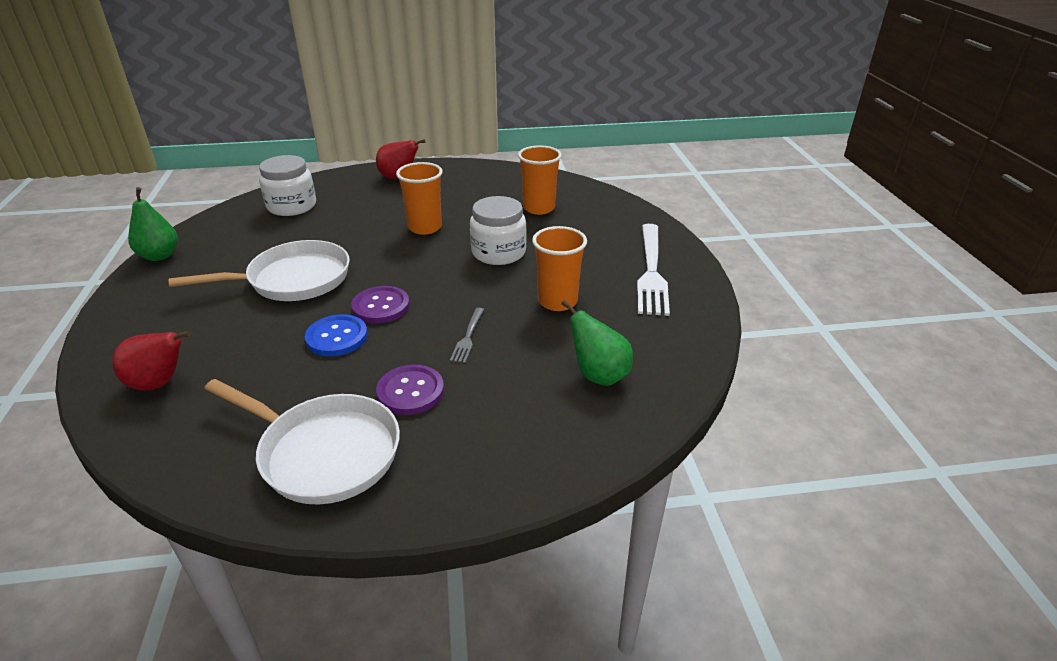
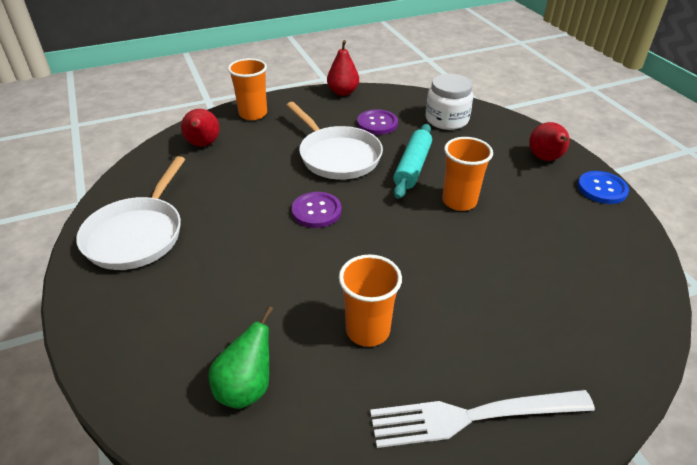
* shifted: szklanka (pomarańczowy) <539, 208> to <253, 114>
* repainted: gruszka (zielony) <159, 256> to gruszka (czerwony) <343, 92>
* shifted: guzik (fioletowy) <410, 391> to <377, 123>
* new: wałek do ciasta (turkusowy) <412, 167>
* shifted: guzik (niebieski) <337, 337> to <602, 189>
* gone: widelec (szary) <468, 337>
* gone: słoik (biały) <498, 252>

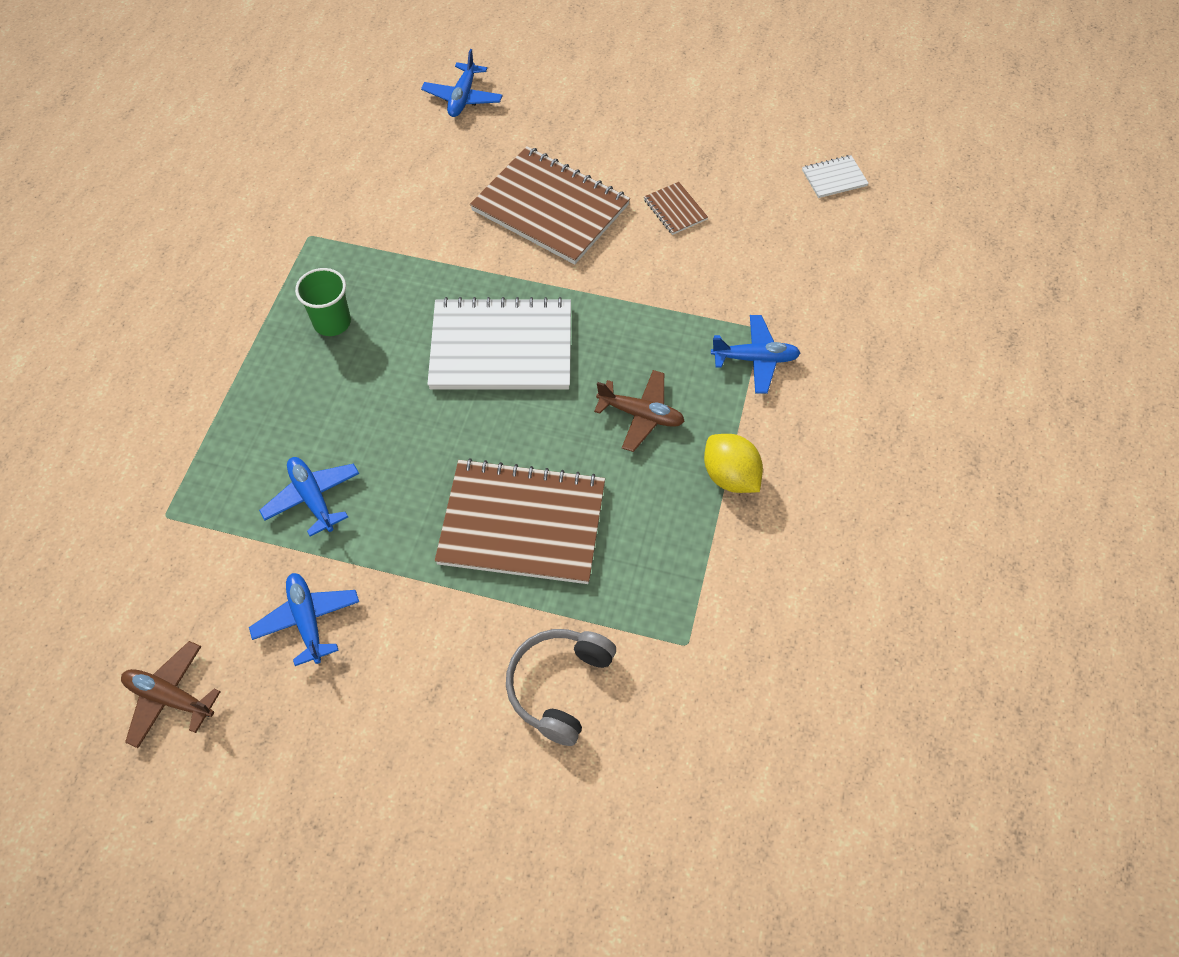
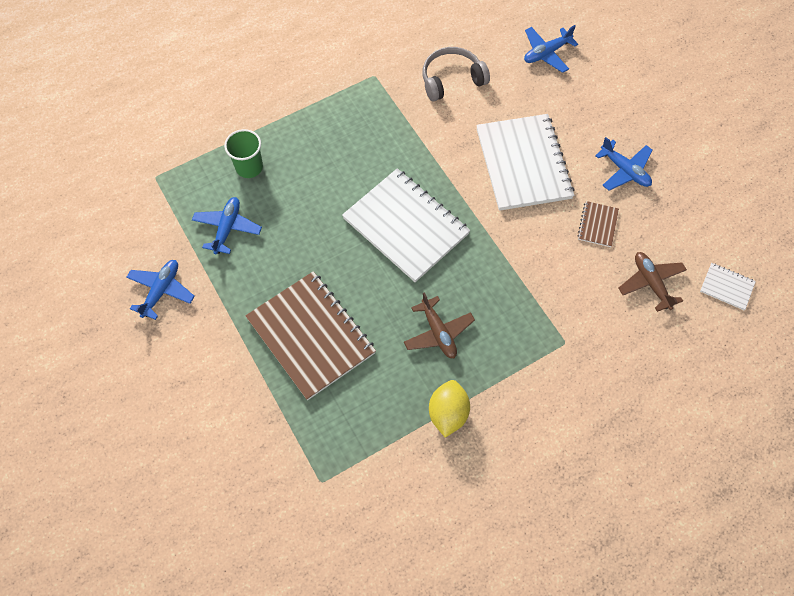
* shifted: szklanka (zielony) <332, 322> to <249, 167>
* shifted: słuchawki (szary) <558, 686> to <451, 79>
* repainted: zeszyt (brązowy) <550, 208> to zeszyt (biały) <523, 163>
* shifted: samolot (niebieski) <755, 359> to <624, 170>
* shifted: samolot (brązowy) <170, 698> to <651, 283>

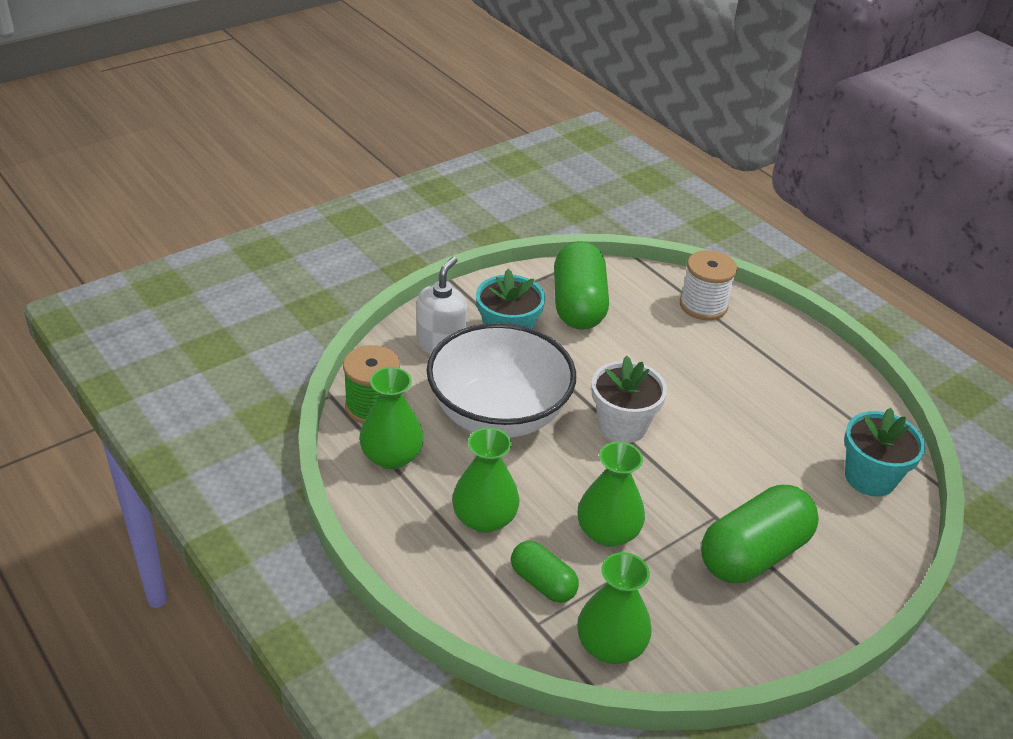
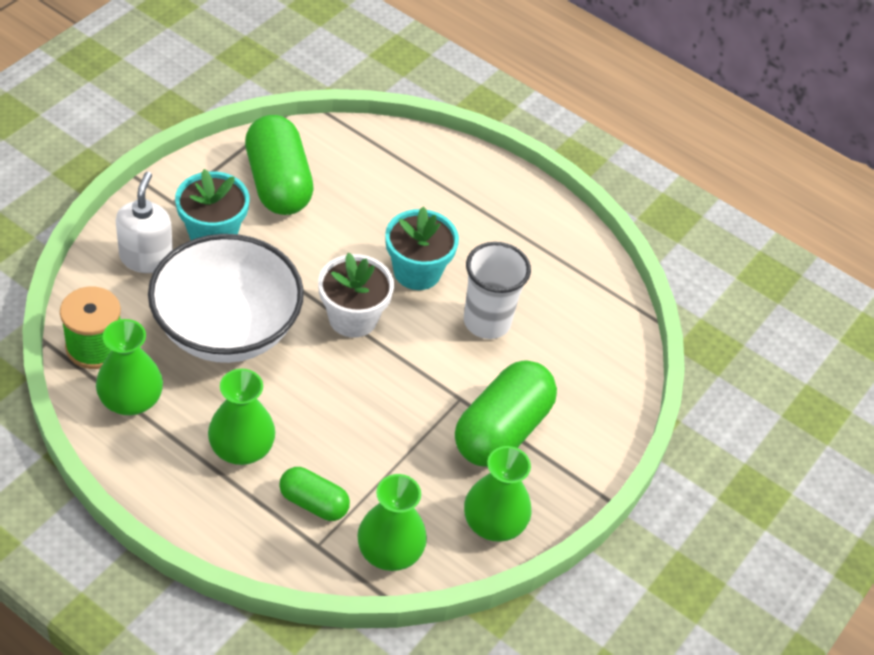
* shifted: doniczka (turkusowy) <870, 477> to <417, 271>
* new: szklanka (biały) <487, 322>
* shifted: wazon (zielony) <607, 532> to <494, 523>
* gone: szpulka (biały) <703, 305>

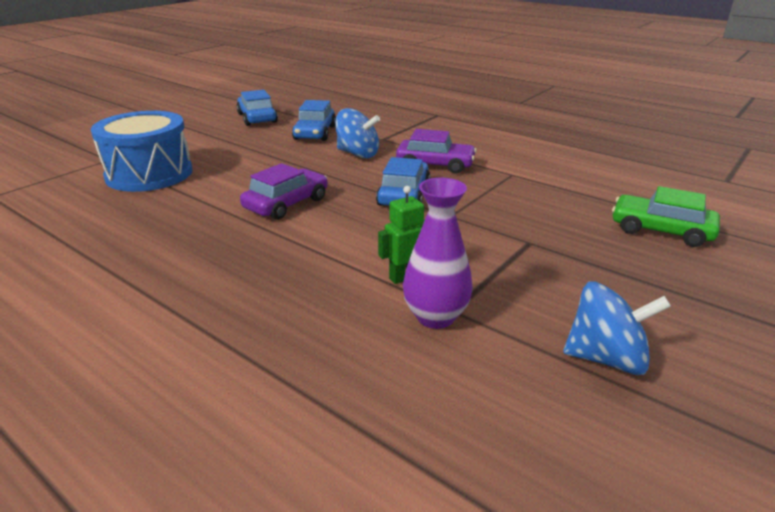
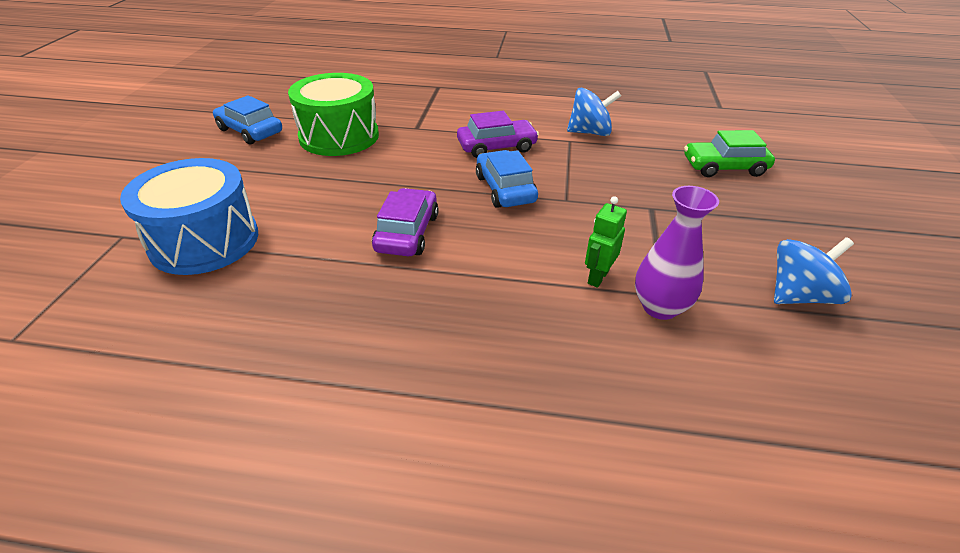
* swapped: samochód (niebieski) <315, 133> to bęben (zielony) <339, 136>
* shifted: bączek (niebieski) <358, 154> to <590, 132>

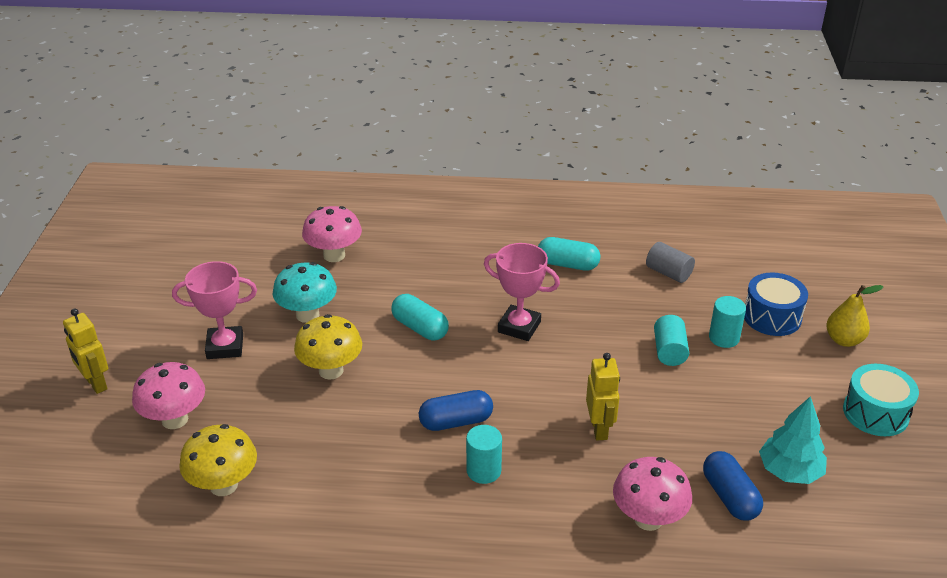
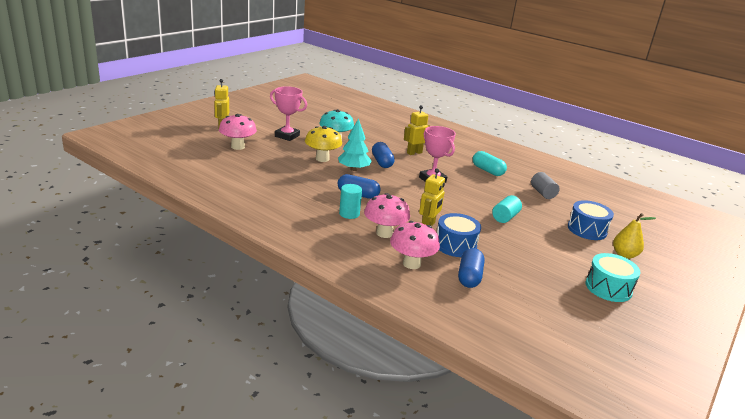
* shifted: drzewko (turkusowy) <789, 471> to <353, 169>
* shifted: grzyb (różowy) <334, 255> to <384, 233>
* repainted: kapsułka (turkusowy) <420, 328> to kapsułka (niebieski) <382, 162>
* new: robot (żółty) <414, 153>
* new: bęben (niebieski) <455, 245>
* gone: grzyb (żółty) <224, 485>
* gone: walec (turkusowy) <724, 338>

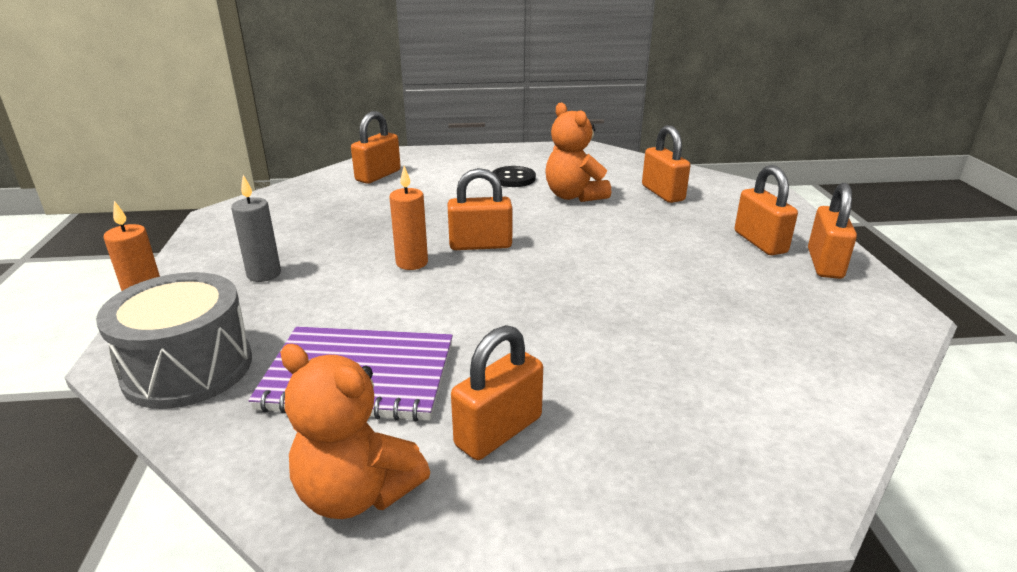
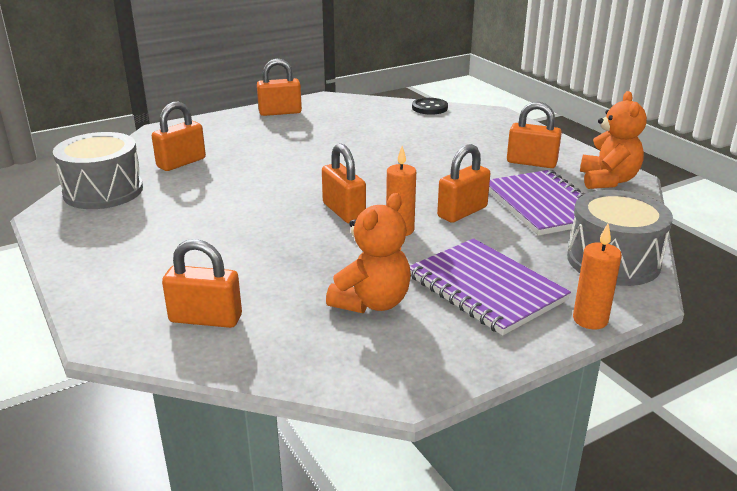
* new: bęben (szary) <103, 191>
* shifted: miś (pomarańczowy) <574, 196> to <372, 302>
* swapped: świeca (szary) <264, 274> to zeszyt (fioletowy) <486, 288>
* shifted: guzik (czarny) <513, 178> to <429, 108>
* shifted: kłódka (pomarańczowy) <760, 242> to <462, 212>

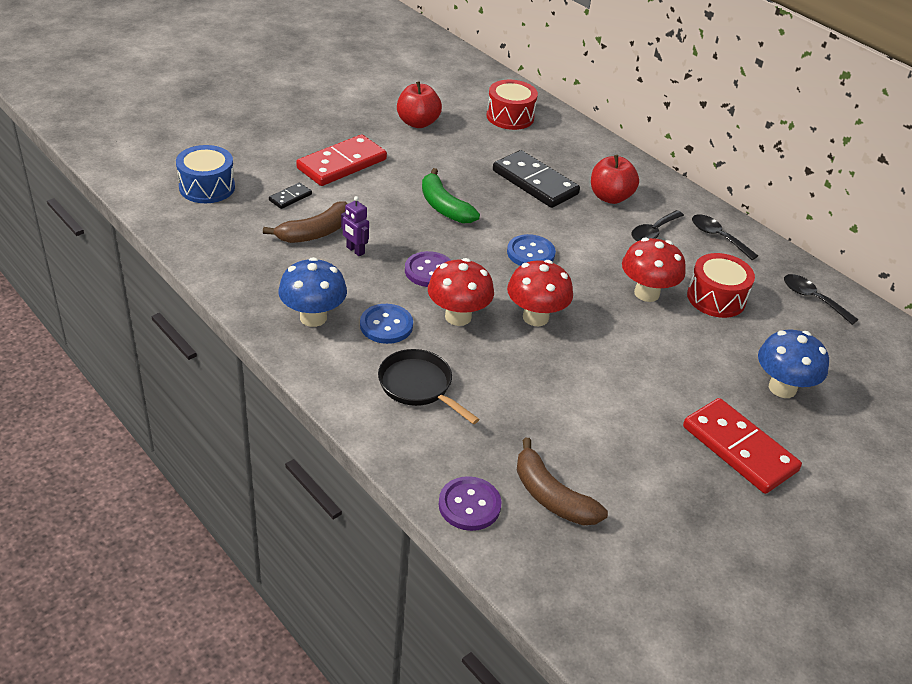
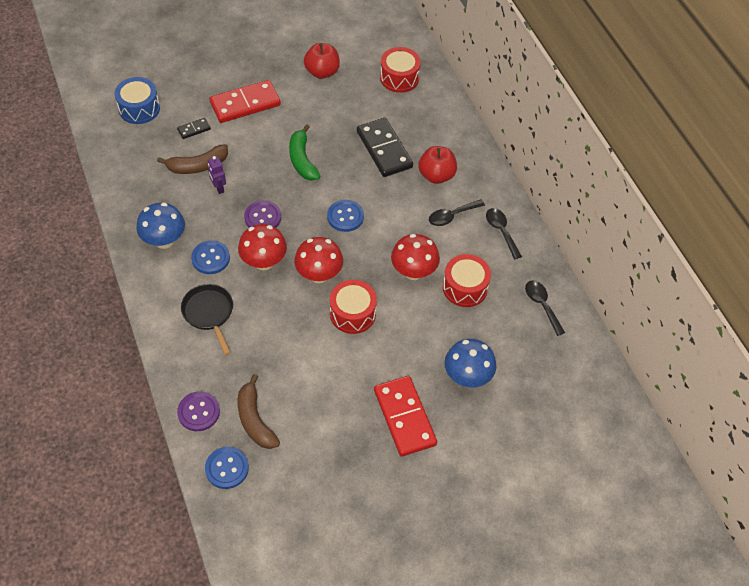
* new: guzik (niebieski) <227, 468>
* new: bęben (czerwony) <352, 313>

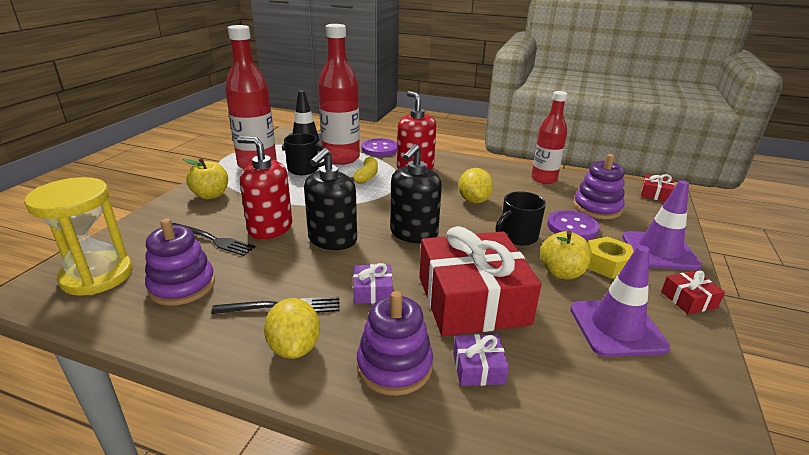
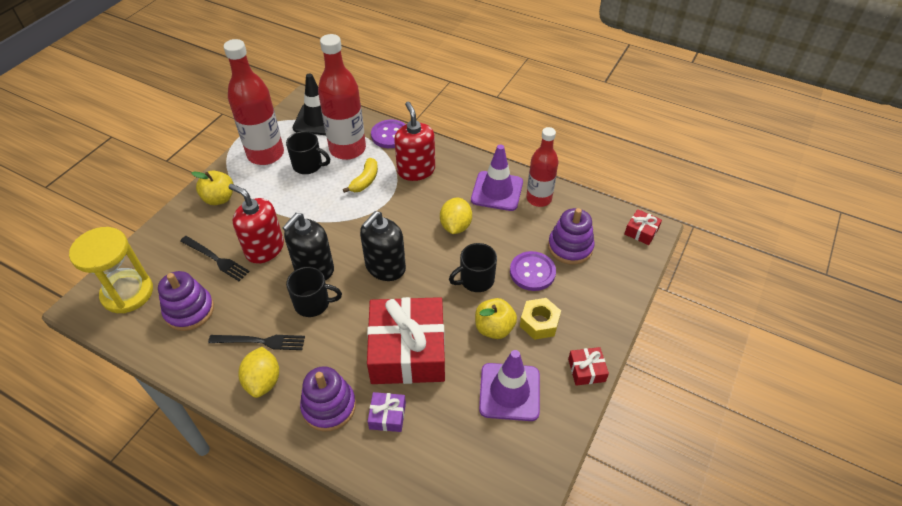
* new: kubek (czarny) <313, 303>
* shifted: pachołek (fioletowy) <659, 251> to <497, 191>
* gone: prezent (fioletowy) <372, 291>

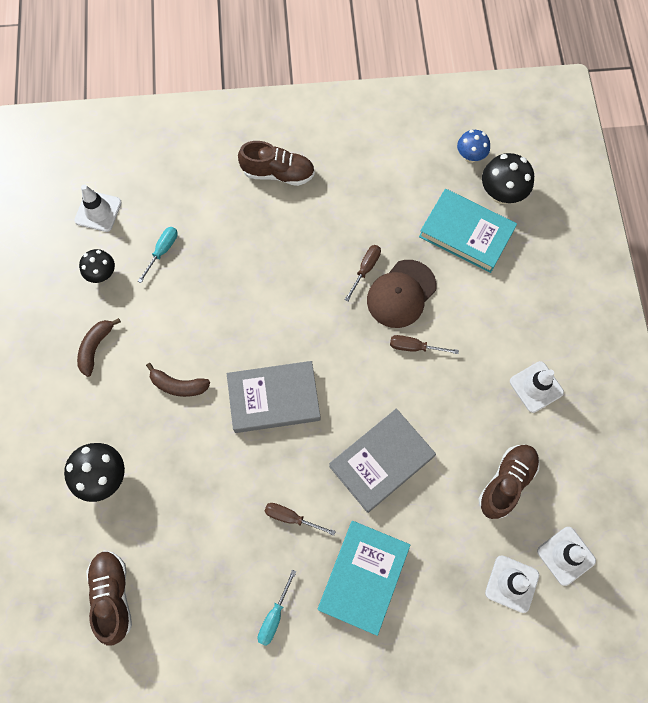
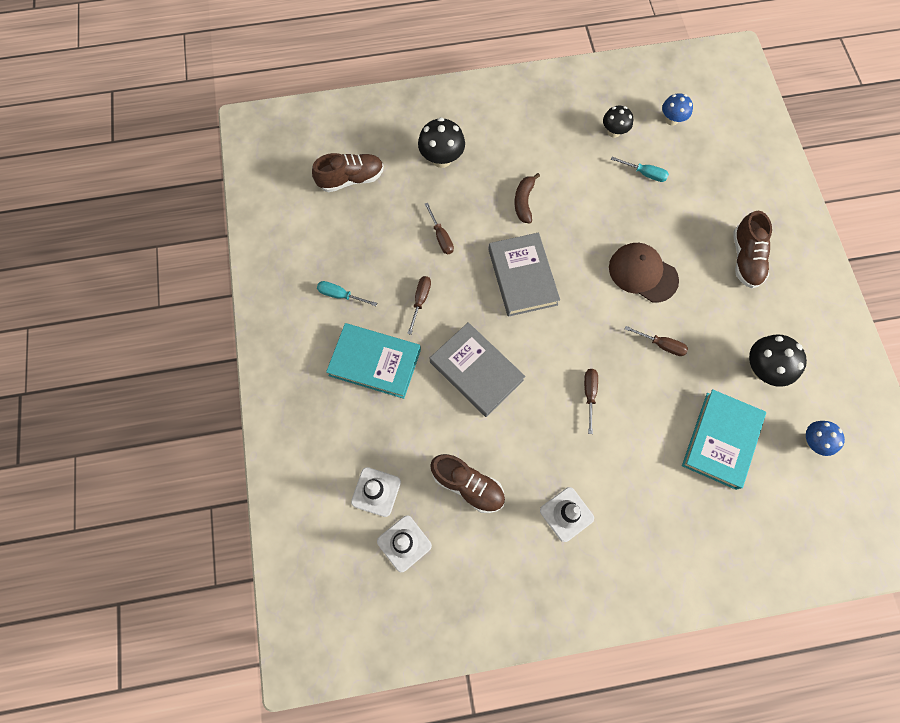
* new: śrubokręt (brązowy) <441, 237>
* shifted: czapka (brązowy) <401, 294> to <642, 273>
* swapped: pachołek (biały) <98, 211> to grzyb (niebieski) <671, 120>
* shifted: grzyb (czarny) <501, 194> to <762, 369>
* gone: banan (brązowy) <95, 347>

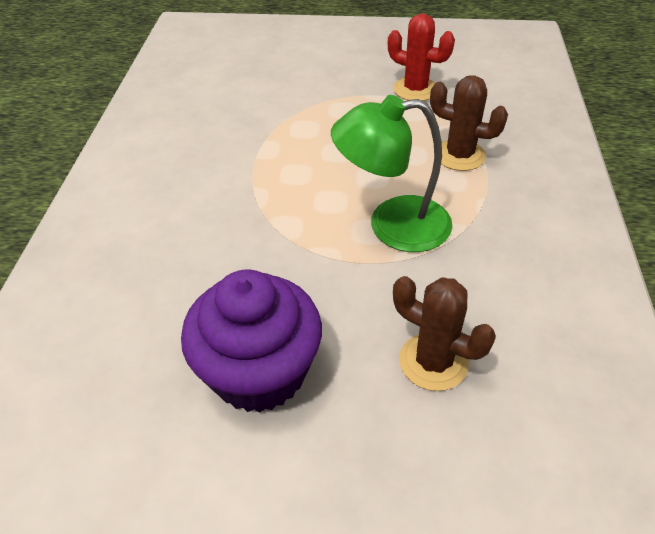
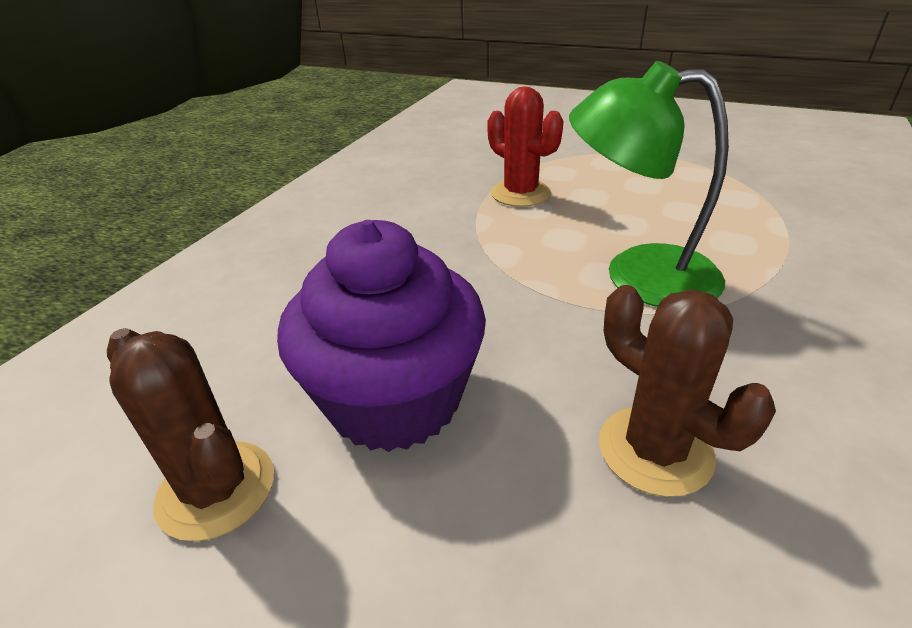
* shifted: kaktus (brązowy) <459, 155> to <216, 489>
* shifted: kaktus (czerwony) <415, 89> to <520, 194>

